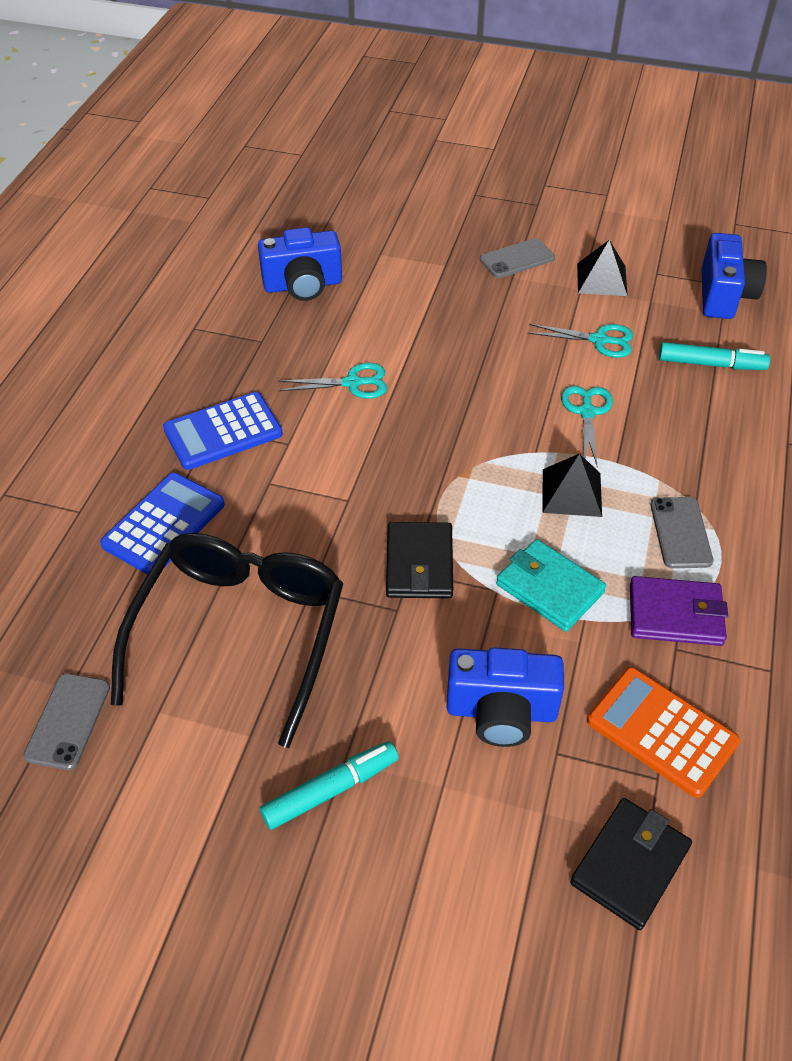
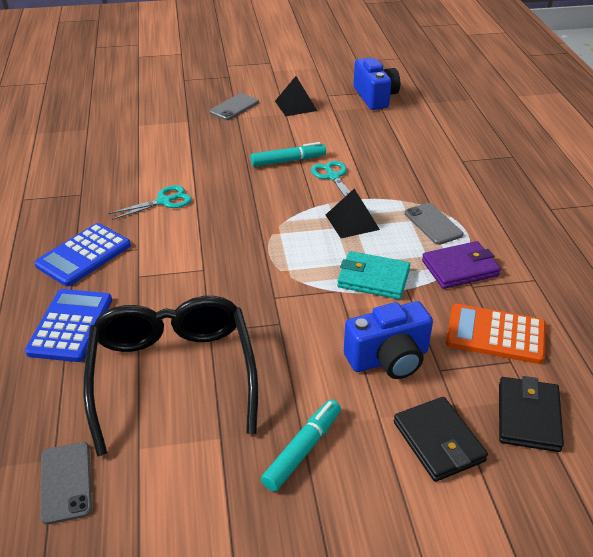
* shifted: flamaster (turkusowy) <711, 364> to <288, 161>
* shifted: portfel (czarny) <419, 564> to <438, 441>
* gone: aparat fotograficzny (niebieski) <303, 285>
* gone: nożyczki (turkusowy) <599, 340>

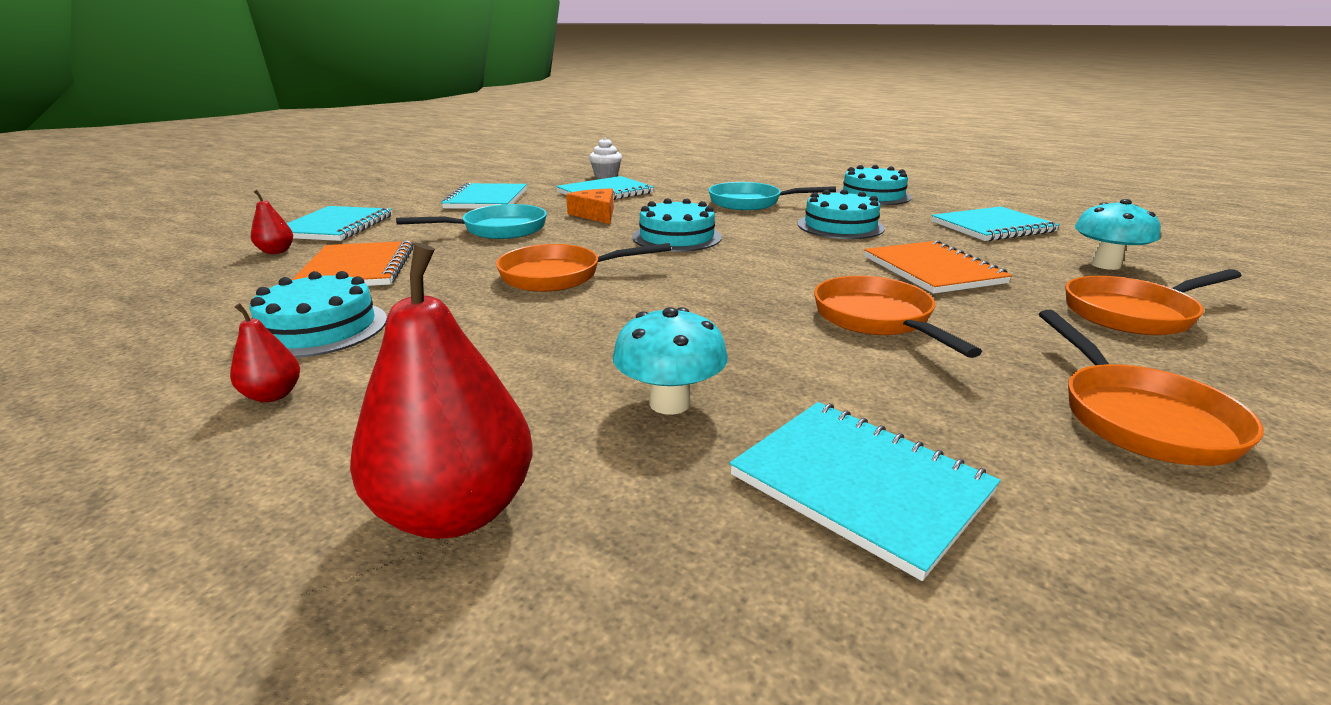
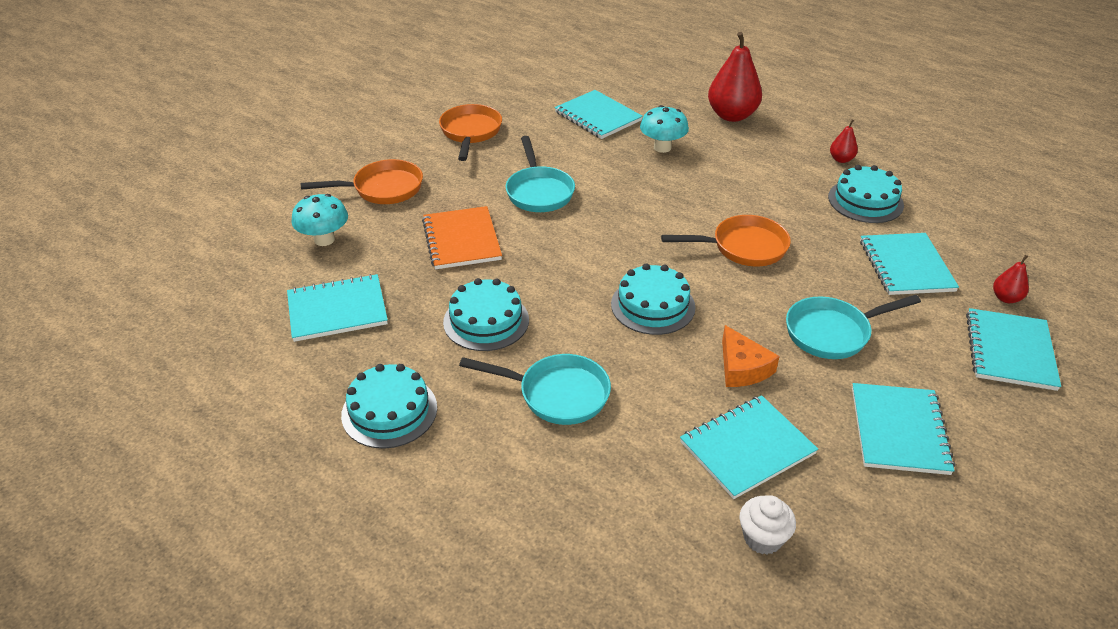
* repainted: patelnia (pomarańczowy) <876, 319> to patelnia (turkusowy) <539, 192>
* repainted: zeszyt (pomarańczowy) <357, 268> to zeszyt (turkusowy) <906, 266>

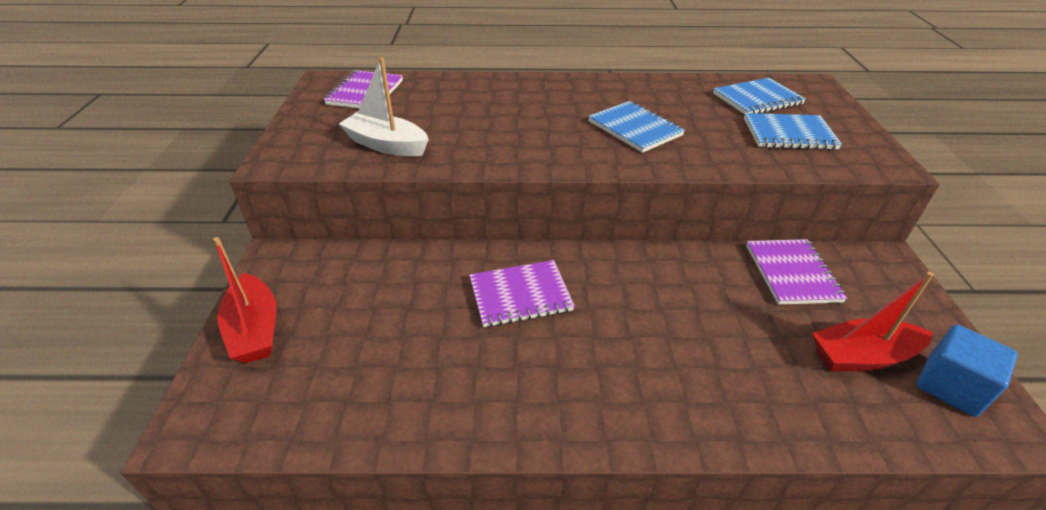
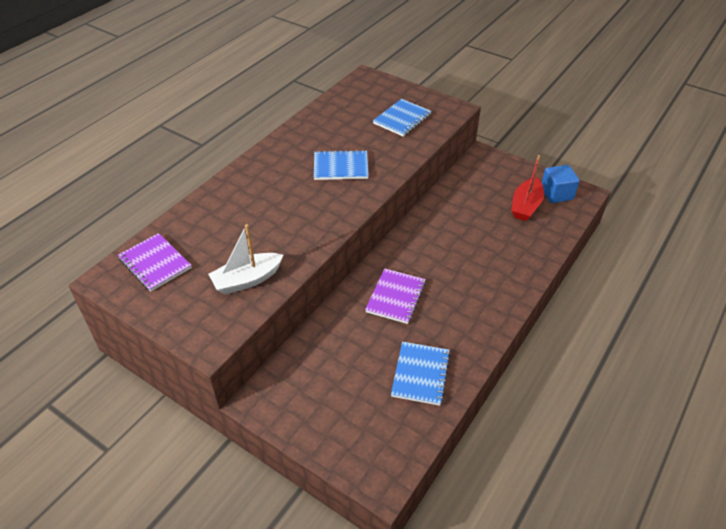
* shifted: zeszyt (niebieski) <757, 99> to <420, 374>
* gone: łódka (czerwony) <255, 329>
* gone: zeszyt (fioletowy) <792, 273>

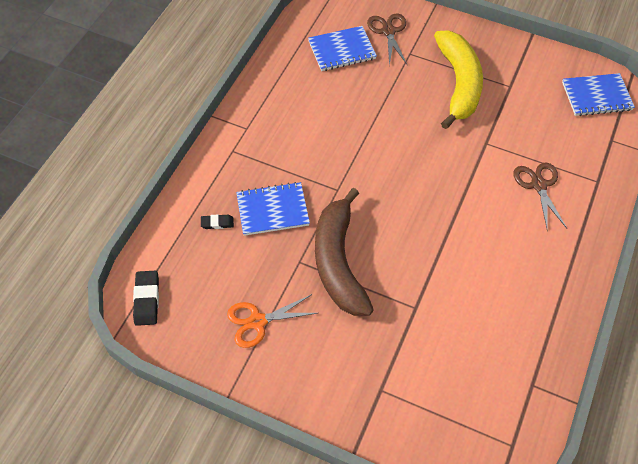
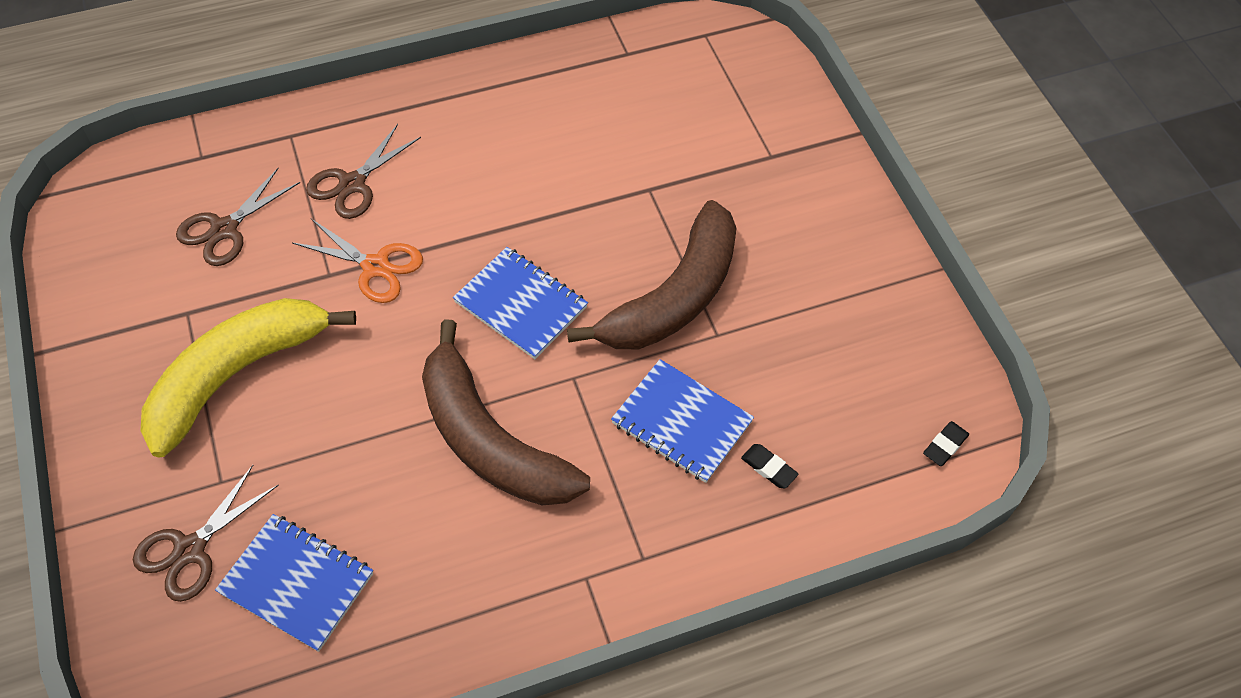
* new: nożyczki (brązowy) <224, 229>
* shifted: nożyczki (pomarańczowy) <257, 321> to <375, 267>
* new: banan (brązowy) <490, 440>
* shifted: zeszyt (niebieski) <596, 96> to <521, 304>
* scaled: gumka do mazania (czarny) <146, 300> = <945, 445> x0.61

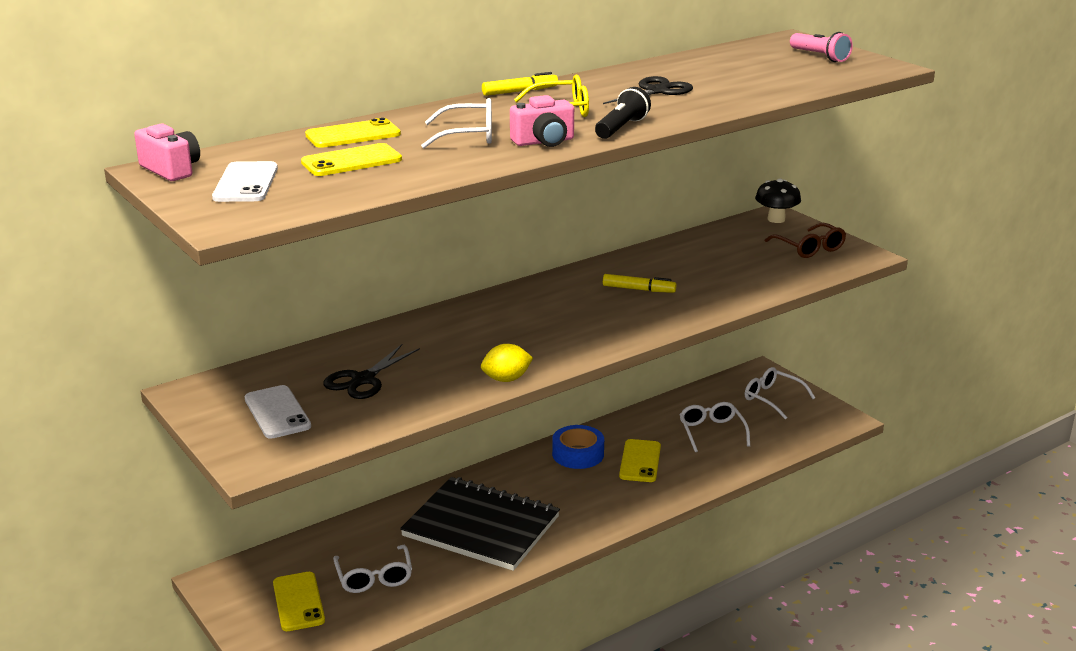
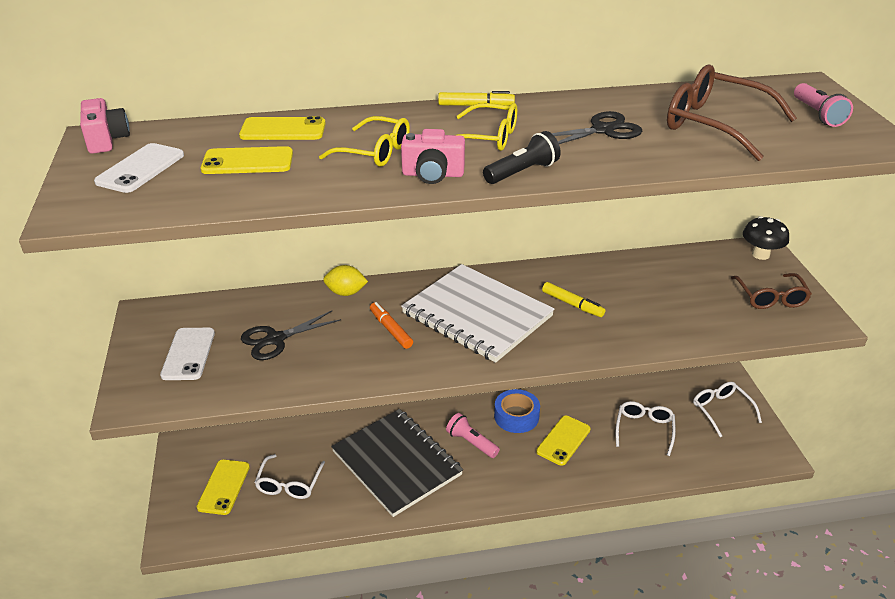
* repainted: okulary (biały) <468, 136> to okulary (żółty) <374, 152>
* shifted: cytryna (żółty) <506, 379> to <346, 293>
* new: flamaster (pomarańczowy) <390, 329>
* new: zeszyt (biały) <477, 315>
* new: latarka (różowy) <471, 443>
* new: okulary (brązowy) <715, 125>

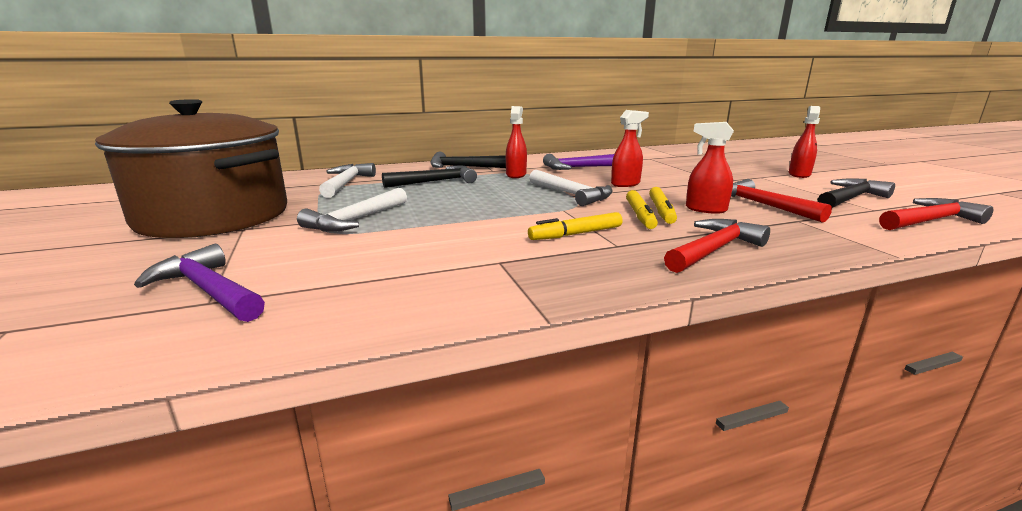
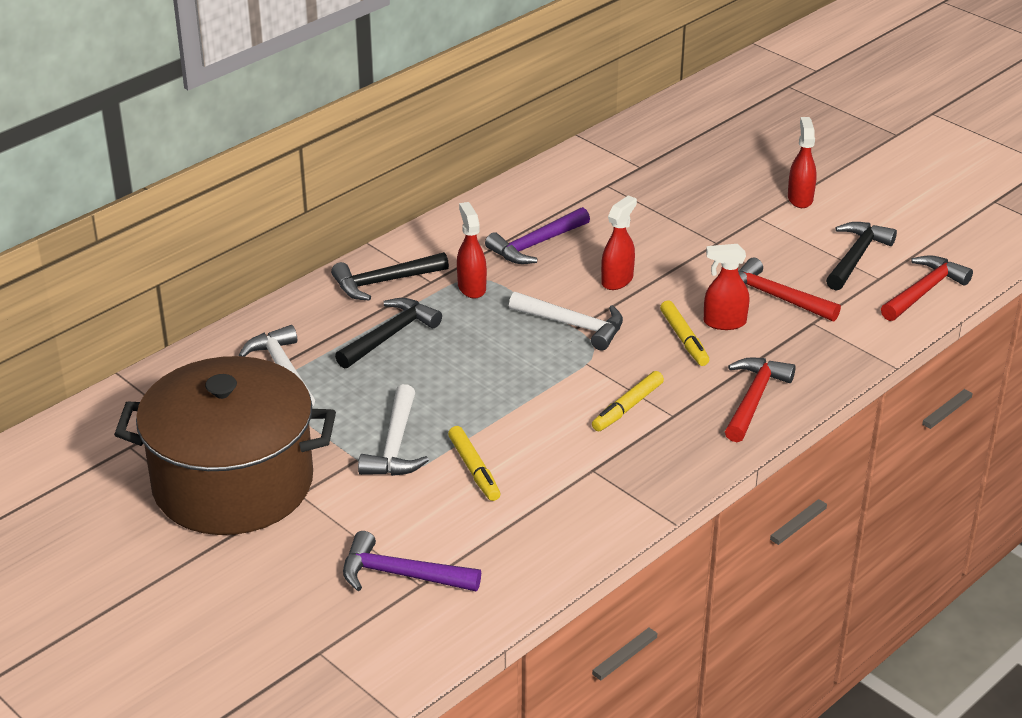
* shifted: flamaster (żółty) <640, 215> to <474, 469>

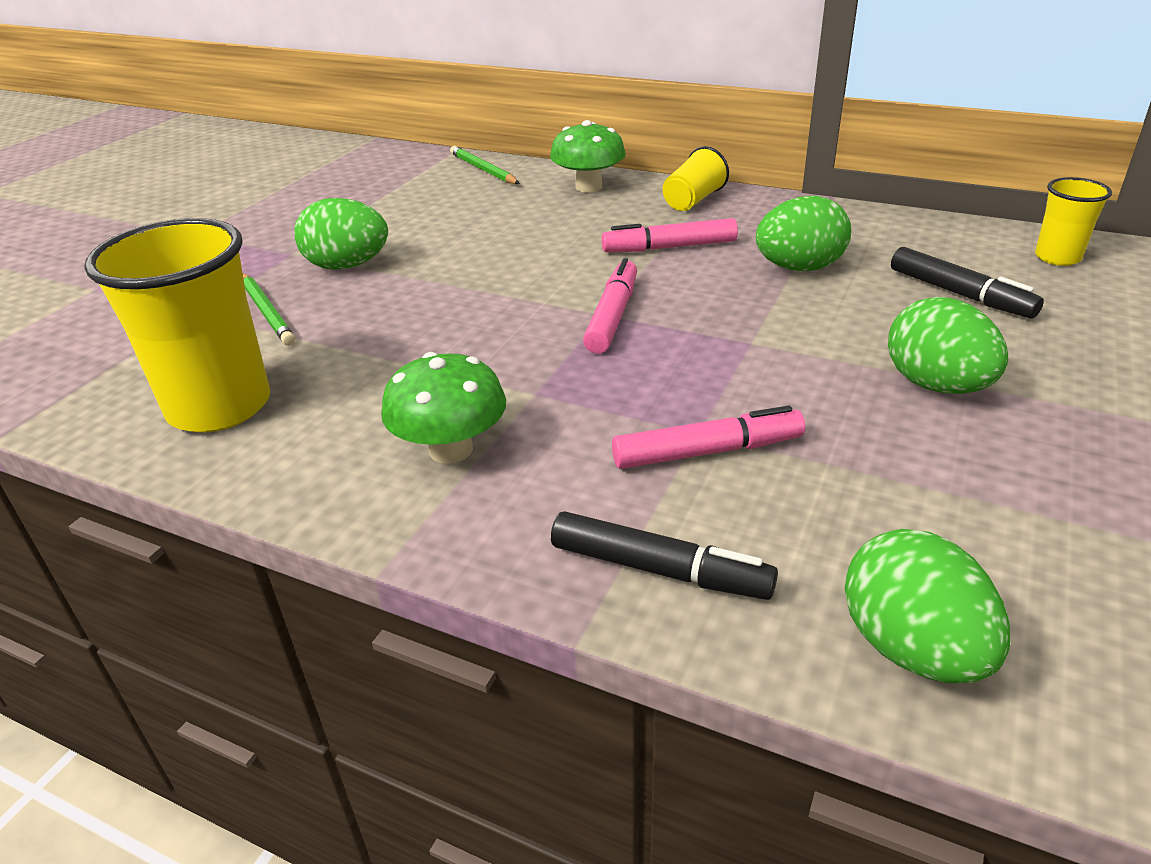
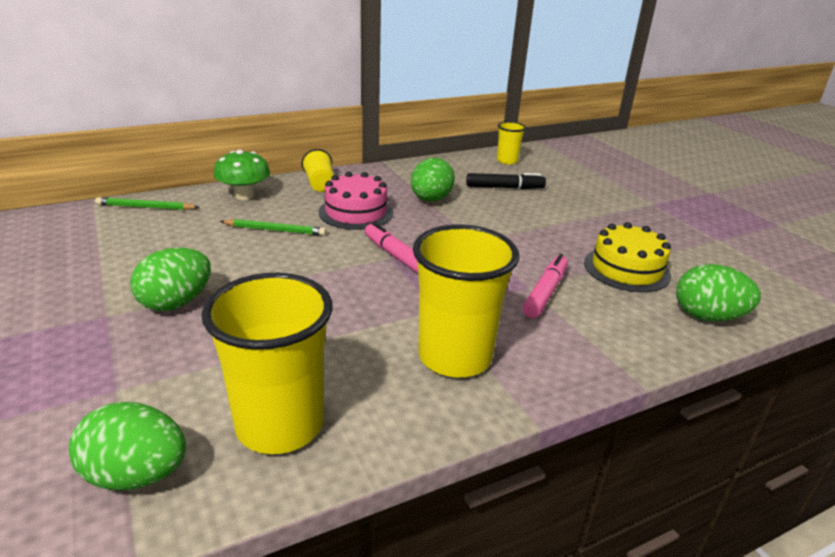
* shifted: jajko (zielony) <936, 385> to <136, 475>
* shifted: ołówek (zielony) <267, 312> to <275, 230>
* swapped: flamaster (różowy) <669, 247> to tort (różowy) <356, 212>
* swapped: grzyb (zielony) <451, 449> to szklanka (żółty) <455, 357>
* new: tort (żółty) <626, 269>
* gone: flamaster (czarny) <659, 569>

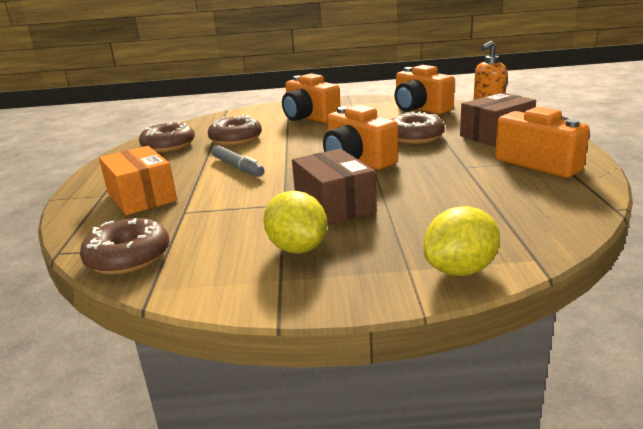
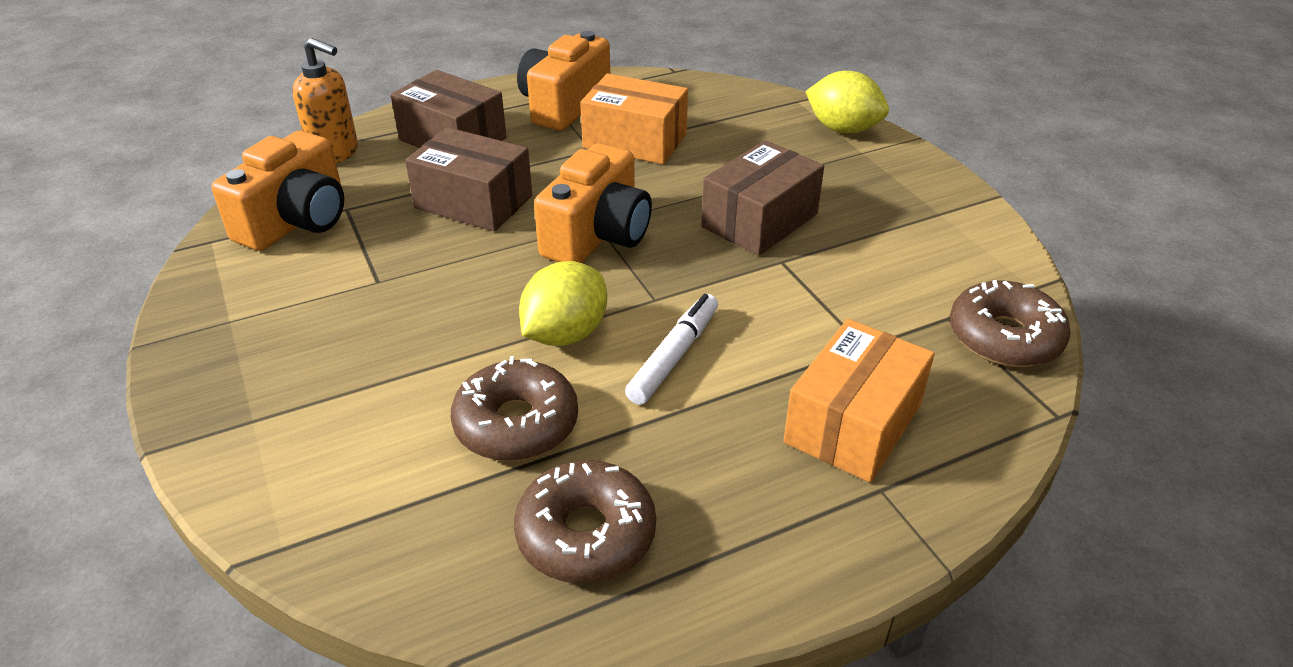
* swapped: donut (brązowy) <415, 137> to pudełko (brązowy) <473, 202>
* shifted: cytryna (żółty) <297, 248> to <565, 334>
* new: pudełko (pomarańczowy) <635, 141>
* repainted: flamaster (szary) <237, 167> to flamaster (biały) <674, 356>
* gone: aparat fotograficzny (pomarańczowy) <309, 118>

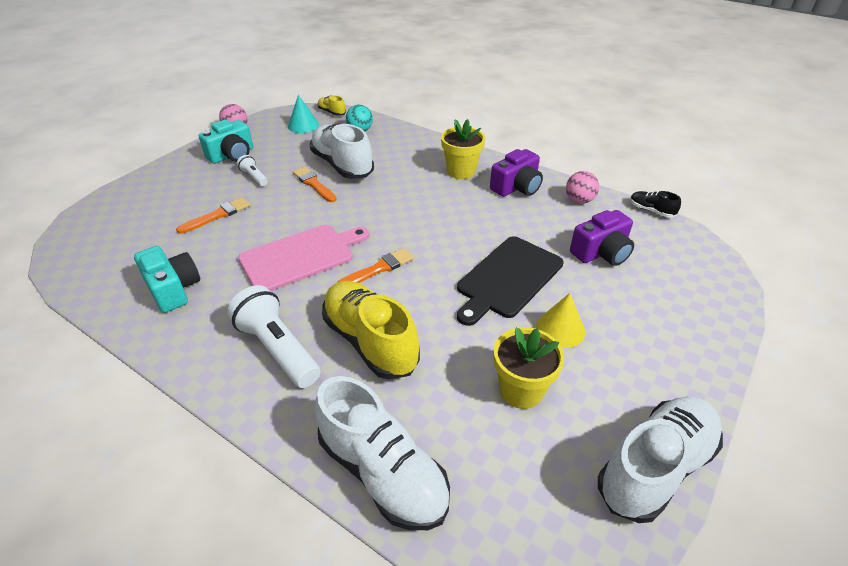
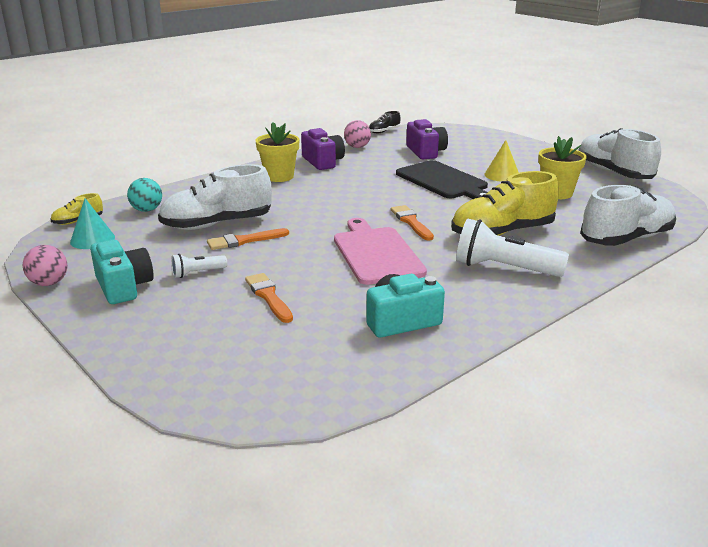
* rotated: latarka (biały) <278, 349> = <504, 268> 45 degrees clockwise

